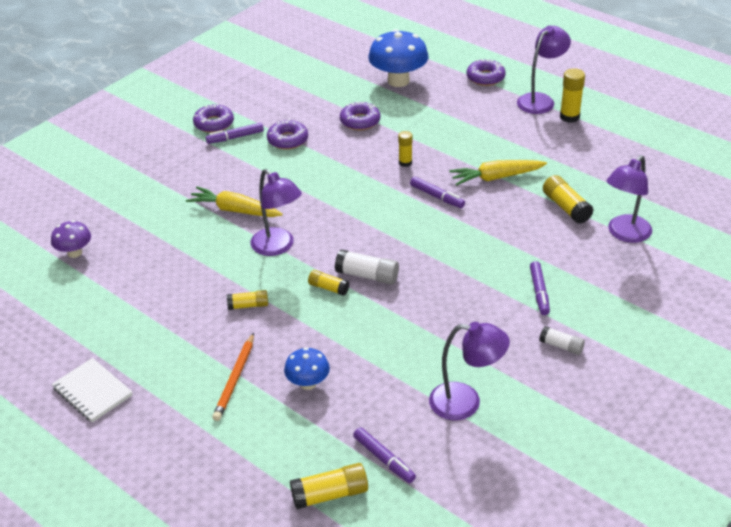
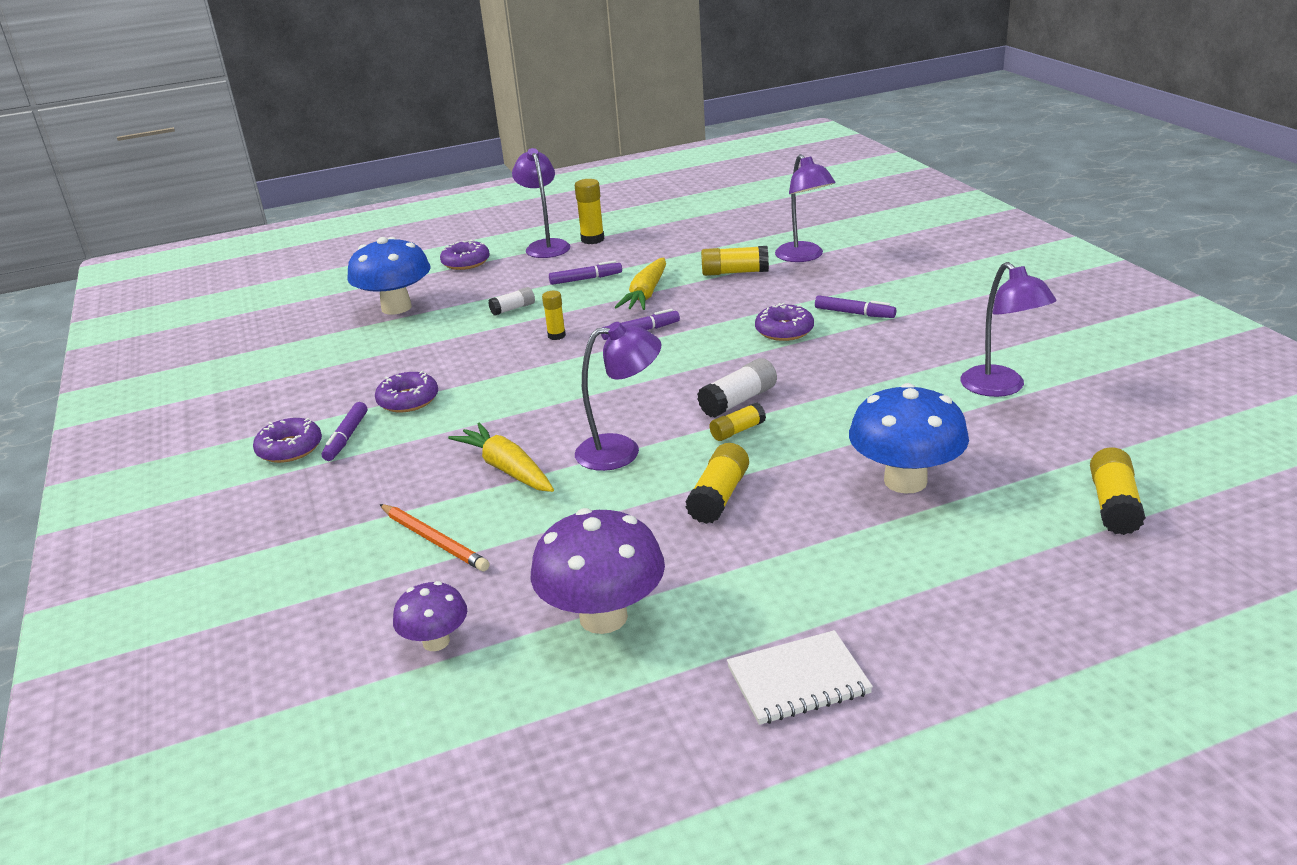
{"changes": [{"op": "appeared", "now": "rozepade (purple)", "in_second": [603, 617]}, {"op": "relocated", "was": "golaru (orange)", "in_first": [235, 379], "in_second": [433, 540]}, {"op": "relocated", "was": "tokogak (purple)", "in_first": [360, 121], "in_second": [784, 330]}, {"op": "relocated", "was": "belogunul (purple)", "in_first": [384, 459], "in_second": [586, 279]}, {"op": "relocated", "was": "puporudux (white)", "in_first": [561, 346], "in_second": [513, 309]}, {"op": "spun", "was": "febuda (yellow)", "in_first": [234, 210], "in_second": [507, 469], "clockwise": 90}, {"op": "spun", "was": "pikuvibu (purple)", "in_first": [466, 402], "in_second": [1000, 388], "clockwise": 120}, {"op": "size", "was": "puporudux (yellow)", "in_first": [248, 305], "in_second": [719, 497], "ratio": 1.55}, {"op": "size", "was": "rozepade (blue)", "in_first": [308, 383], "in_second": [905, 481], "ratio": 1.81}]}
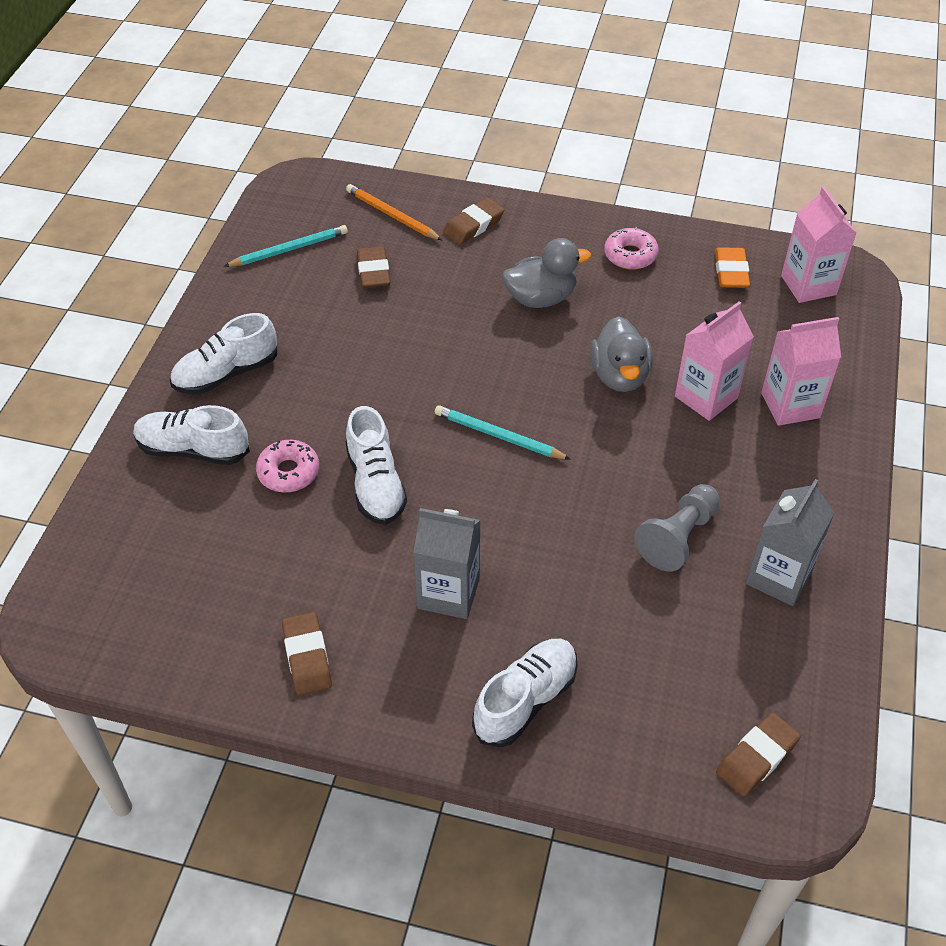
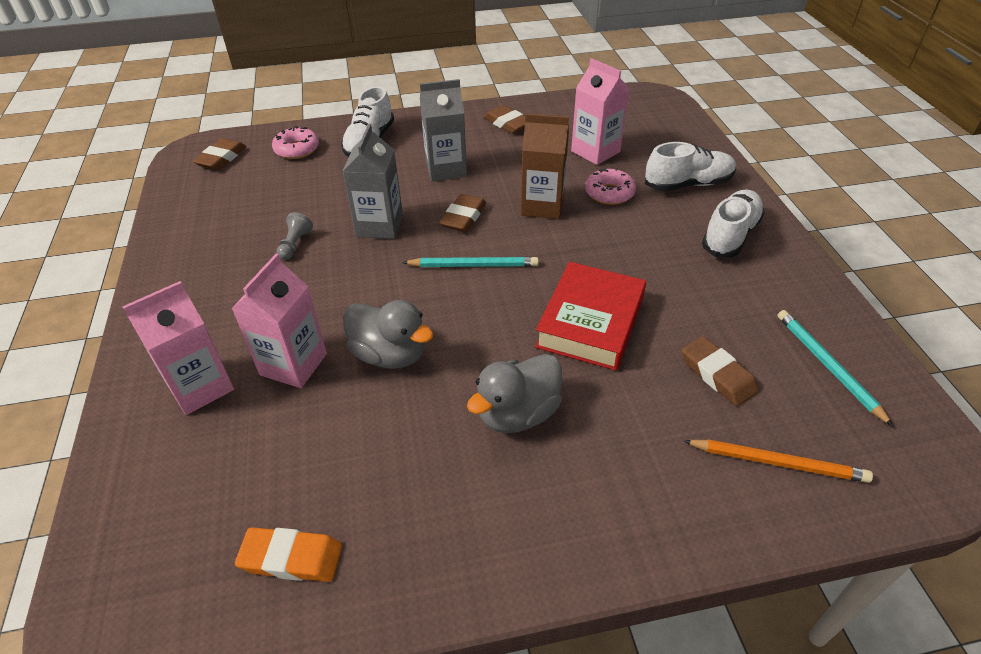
{"changes": [{"op": "appeared", "now": "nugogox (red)", "in_second": [590, 322]}, {"op": "relocated", "was": "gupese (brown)", "in_first": [473, 225], "in_second": [463, 217]}, {"op": "relocated", "was": "tokogak (pink)", "in_first": [630, 255], "in_second": [297, 149]}, {"op": "relocated", "was": "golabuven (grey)", "in_first": [779, 577], "in_second": [379, 226]}, {"op": "relocated", "was": "golabuven (pink)", "in_first": [808, 285], "in_second": [595, 151]}, {"op": "exchanged", "was": "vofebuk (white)", "now": "golabuven (brown)", "in_first": [375, 484], "in_second": [542, 206]}, {"op": "spun", "was": "golaru (turquoise)", "in_first": [289, 249], "in_second": [827, 366], "clockwise": 120}, {"op": "spun", "was": "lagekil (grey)", "in_first": [619, 376], "in_second": [390, 354], "clockwise": 150}, {"op": "spun", "was": "gupese (orange)", "in_first": [731, 272], "in_second": [291, 558], "clockwise": -60}, {"op": "size", "was": "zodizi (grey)", "in_first": [678, 537], "in_second": [295, 244], "ratio": 0.58}]}
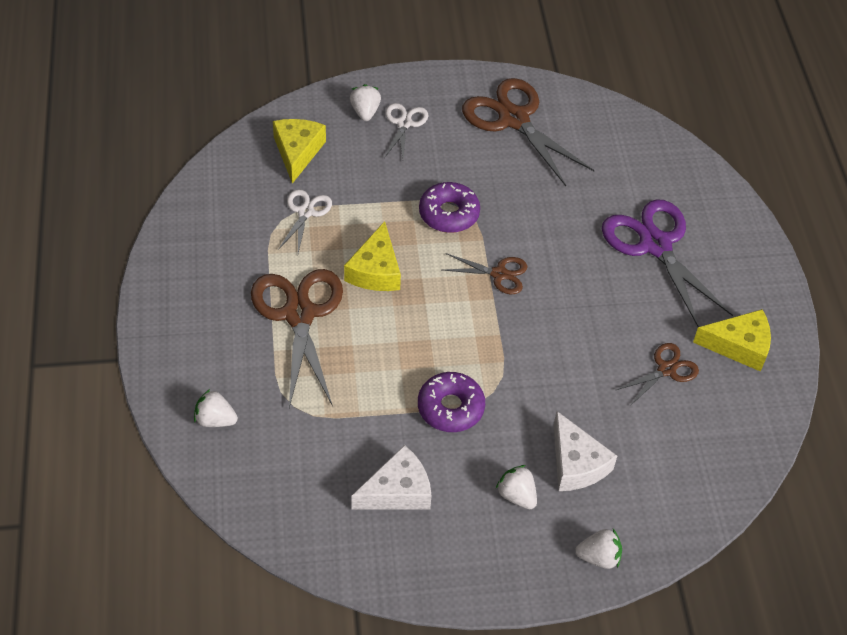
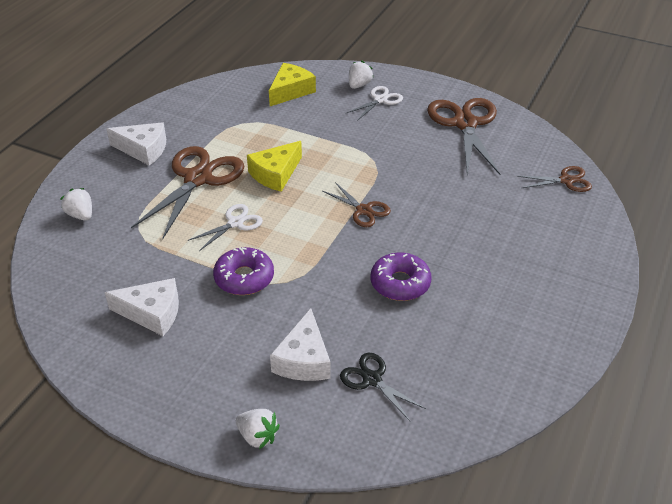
{"changes": [{"op": "missing", "was": "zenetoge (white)", "in_first": [517, 495]}, {"op": "missing", "was": "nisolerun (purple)", "in_first": [655, 245]}, {"op": "missing", "was": "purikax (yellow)", "in_first": [739, 346]}, {"op": "appeared", "now": "purikax (white)", "in_second": [143, 149]}, {"op": "appeared", "now": "nisolerun (black)", "in_second": [372, 379]}, {"op": "relocated", "was": "nisolerun (white)", "in_first": [305, 212], "in_second": [235, 223]}, {"op": "relocated", "was": "tokogak (purple)", "in_first": [449, 214], "in_second": [400, 283]}, {"op": "relocated", "was": "nisolerun (brown)", "in_first": [666, 369], "in_second": [566, 180]}]}
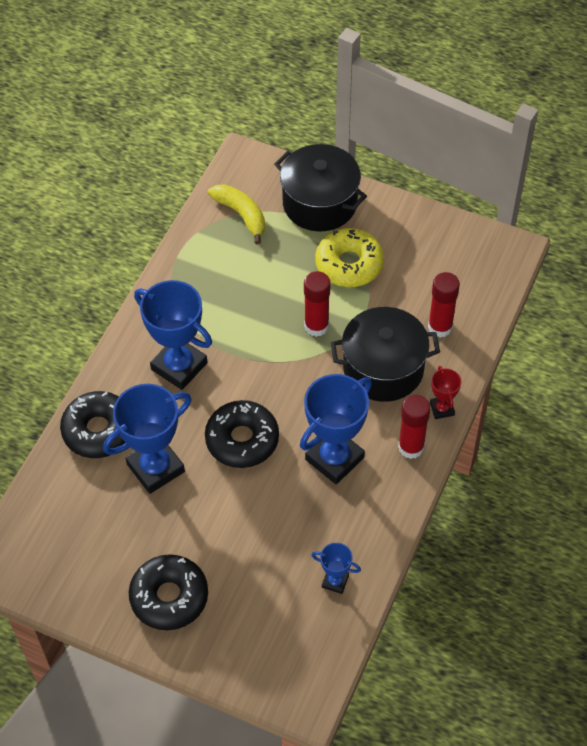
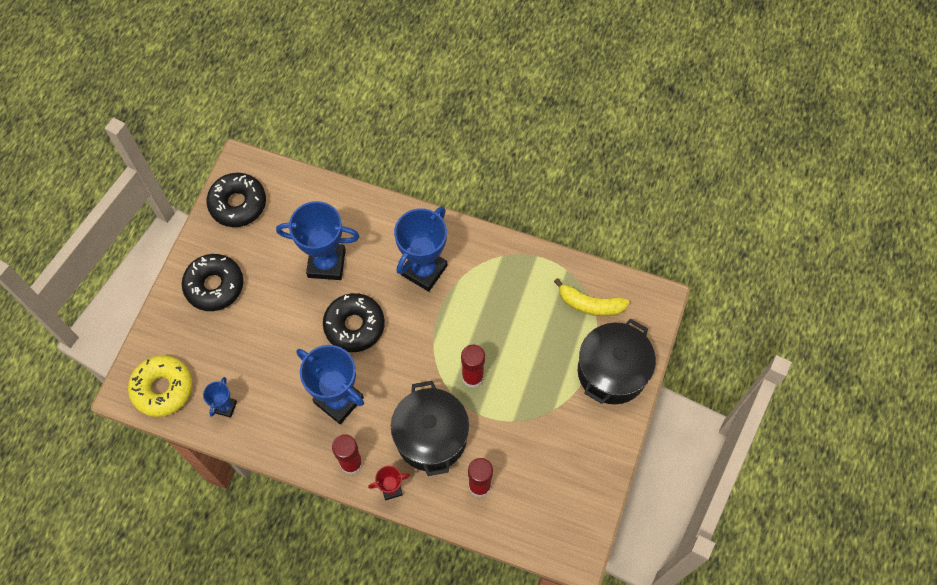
{"changes": [{"op": "relocated", "was": "tokogak (black)", "in_first": [98, 430], "in_second": [238, 204]}, {"op": "relocated", "was": "tokogak (yellow)", "in_first": [349, 264], "in_second": [163, 388]}, {"op": "spun", "was": "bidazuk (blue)", "in_first": [155, 468], "in_second": [326, 263], "clockwise": -45}, {"op": "spun", "was": "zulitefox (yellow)", "in_first": [241, 215], "in_second": [590, 304], "clockwise": 60}]}
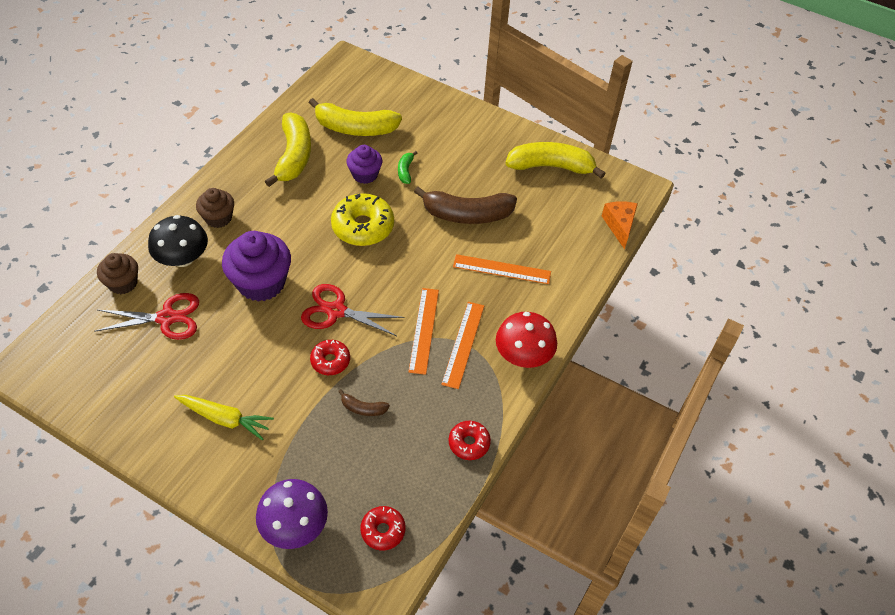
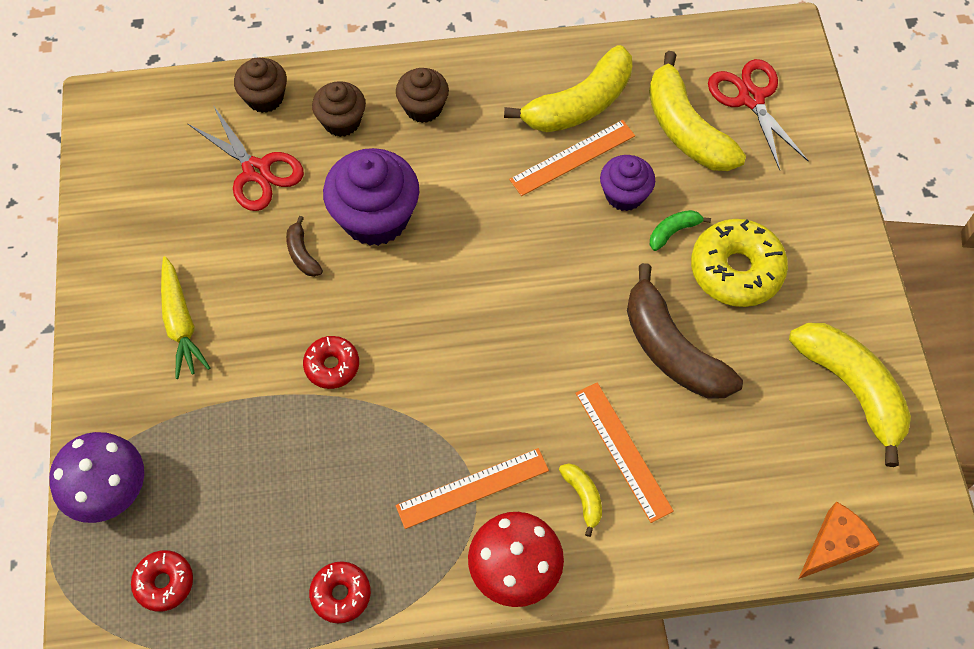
{"changes": [{"op": "appeared", "now": "zulitefox (yellow)", "in_second": [583, 497]}, {"op": "relocated", "was": "nisolerun (red)", "in_first": [336, 311], "in_second": [751, 98]}, {"op": "relocated", "was": "tokogak (yellow)", "in_first": [363, 227], "in_second": [736, 270]}, {"op": "relocated", "was": "zulitefox (brown)", "in_first": [363, 408], "in_second": [302, 254]}, {"op": "relocated", "was": "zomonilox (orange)", "in_first": [424, 330], "in_second": [572, 157]}, {"op": "exchanged", "was": "rozepade (black)", "now": "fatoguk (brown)", "in_first": [183, 258], "in_second": [342, 121]}]}
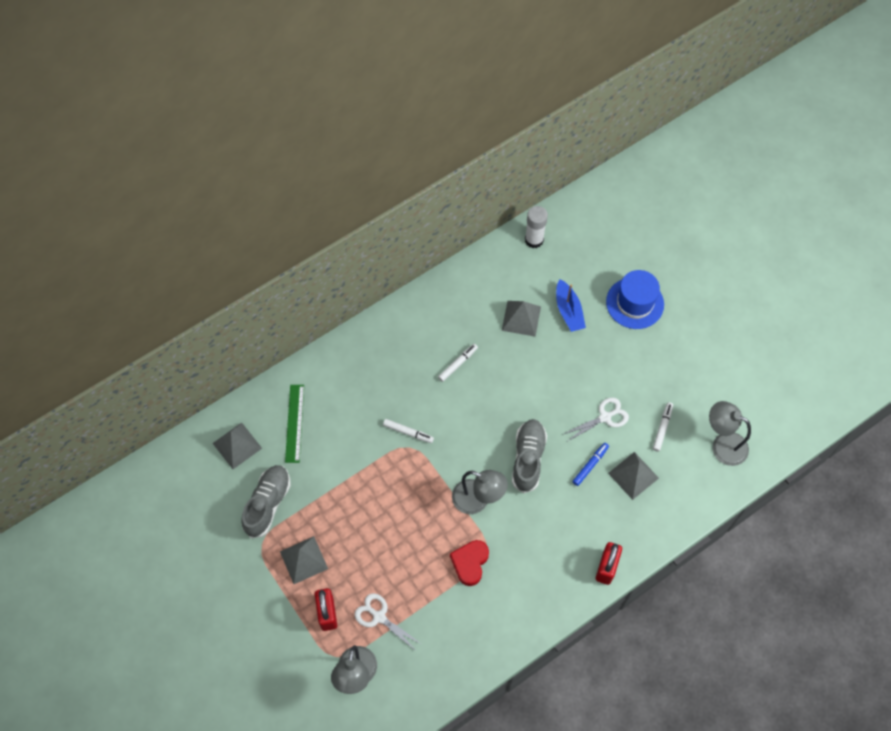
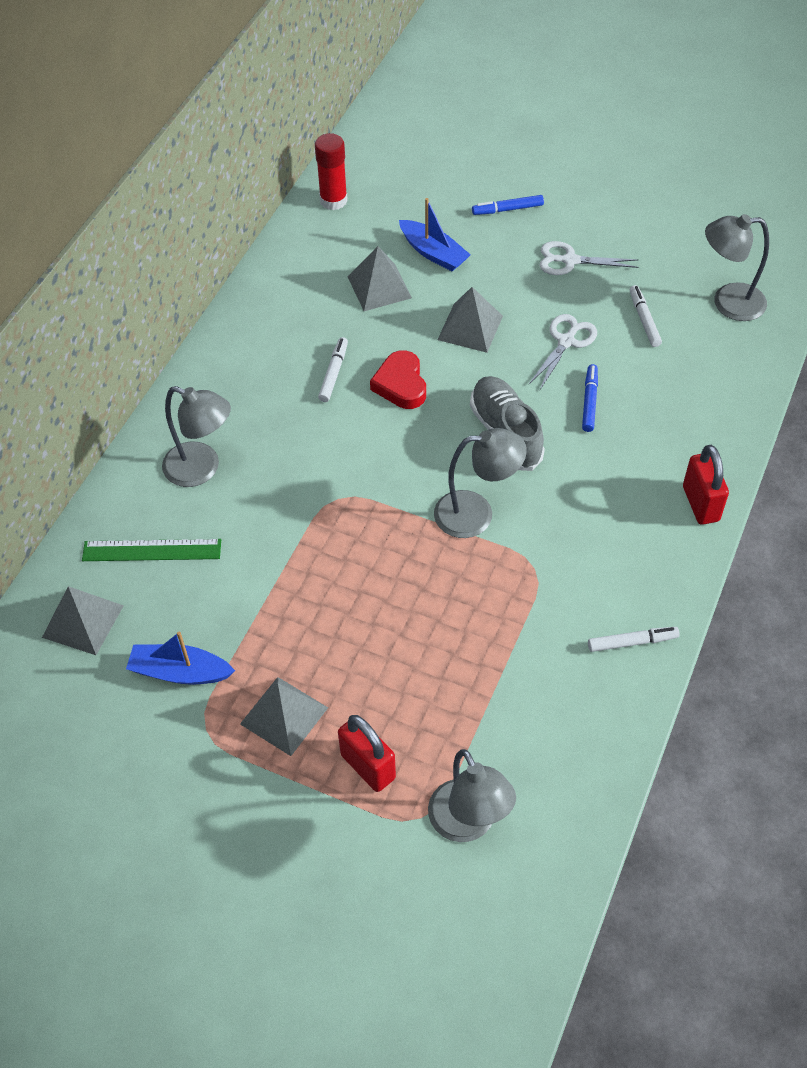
{"changes": [{"op": "appeared", "now": "pikuvibu (grey)", "in_second": [202, 469]}, {"op": "relocated", "was": "nisolerun (white)", "in_first": [379, 617], "in_second": [570, 260]}, {"op": "relocated", "was": "belogunul (white)", "in_first": [408, 432], "in_second": [632, 642]}, {"op": "relocated", "was": "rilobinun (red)", "in_first": [470, 563], "in_second": [401, 384]}, {"op": "relocated", "was": "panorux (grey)", "in_first": [633, 475], "in_second": [470, 327]}, {"op": "exchanged", "was": "vofebuk (grey)", "now": "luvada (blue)", "in_first": [268, 504], "in_second": [180, 672]}, {"op": "exchanged", "was": "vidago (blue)", "now": "belogunul (blue)", "in_first": [635, 303], "in_second": [507, 209]}, {"op": "colour", "was": "puporudux (white)", "now": "puporudux (red)", "in_first": [534, 240], "in_second": [333, 200]}, {"op": "spun", "was": "zomonilox (green)", "in_first": [294, 423], "in_second": [152, 550], "clockwise": -60}]}
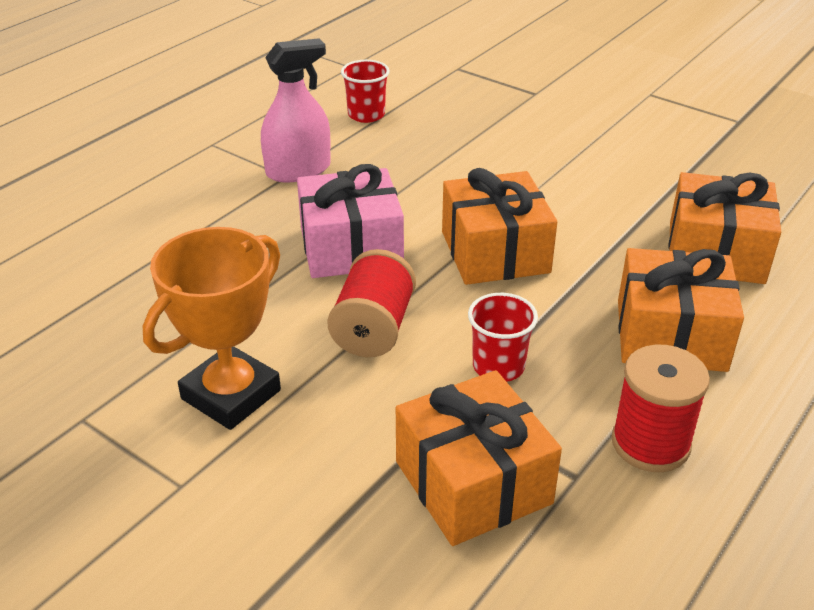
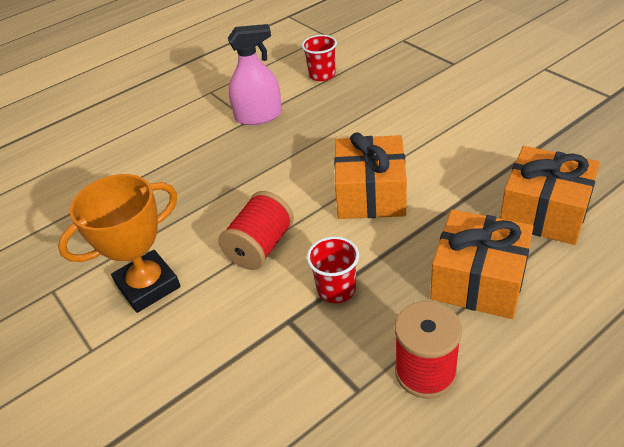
{"changes": [{"op": "missing", "was": "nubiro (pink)", "in_first": [351, 247]}, {"op": "missing", "was": "nubiro (orange)", "in_first": [473, 482]}]}
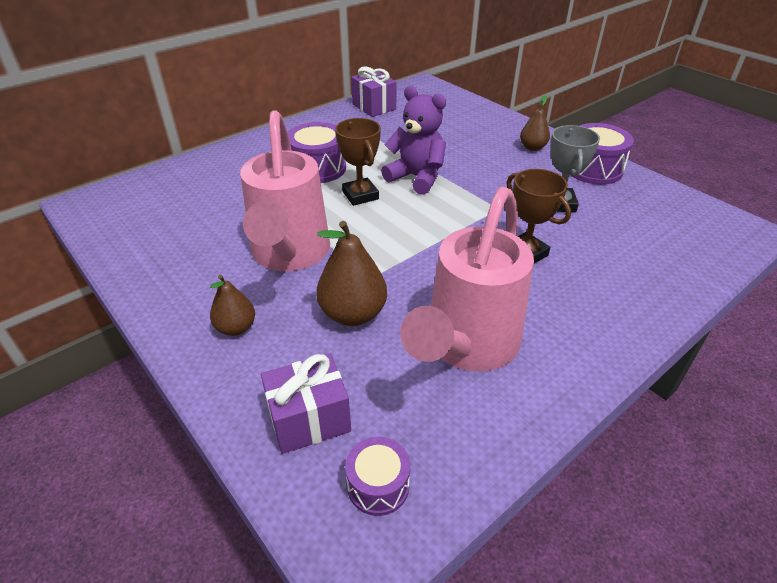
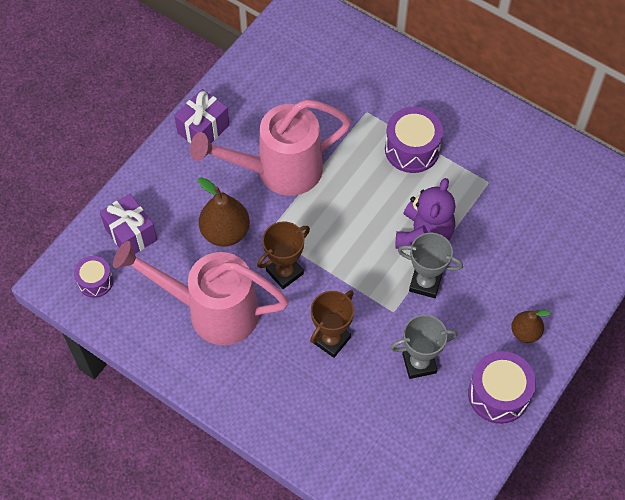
{"changes": [{"op": "missing", "was": "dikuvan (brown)", "in_first": [236, 328]}, {"op": "appeared", "now": "bidazuk (grey)", "in_second": [425, 283]}, {"op": "relocated", "was": "bidazuk (brown)", "in_first": [360, 195], "in_second": [284, 272]}, {"op": "relocated", "was": "nubiro (purple)", "in_first": [374, 107], "in_second": [203, 129]}]}
